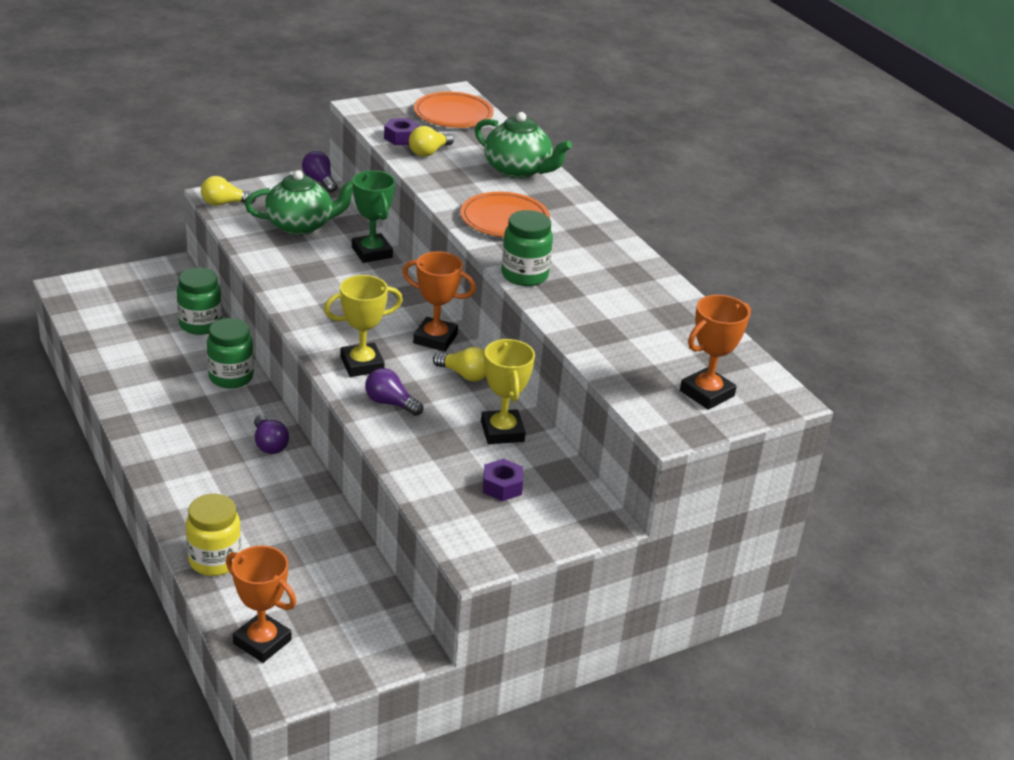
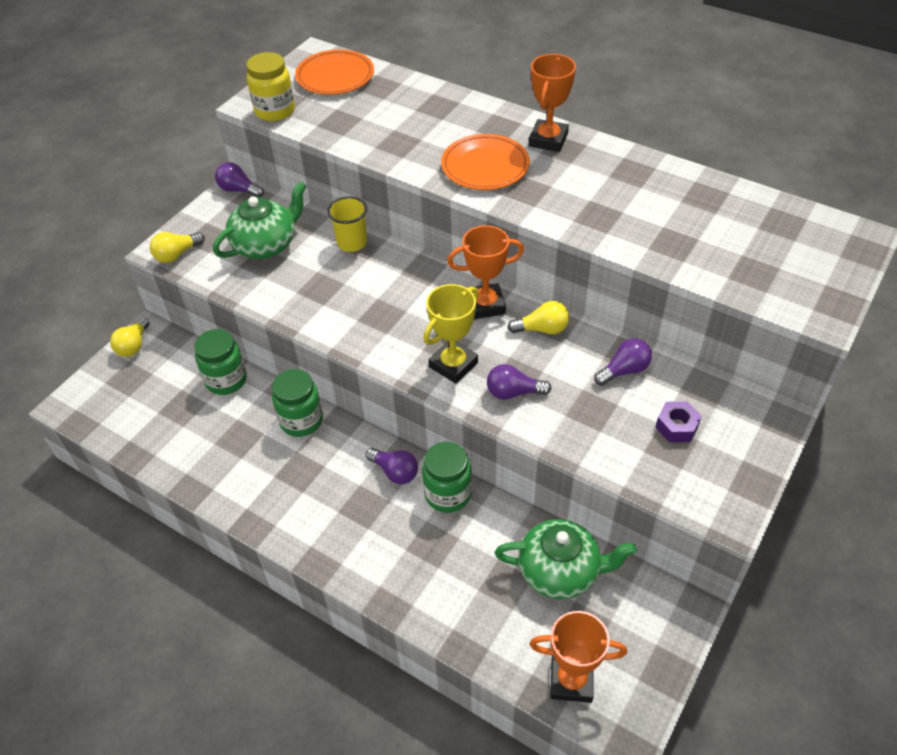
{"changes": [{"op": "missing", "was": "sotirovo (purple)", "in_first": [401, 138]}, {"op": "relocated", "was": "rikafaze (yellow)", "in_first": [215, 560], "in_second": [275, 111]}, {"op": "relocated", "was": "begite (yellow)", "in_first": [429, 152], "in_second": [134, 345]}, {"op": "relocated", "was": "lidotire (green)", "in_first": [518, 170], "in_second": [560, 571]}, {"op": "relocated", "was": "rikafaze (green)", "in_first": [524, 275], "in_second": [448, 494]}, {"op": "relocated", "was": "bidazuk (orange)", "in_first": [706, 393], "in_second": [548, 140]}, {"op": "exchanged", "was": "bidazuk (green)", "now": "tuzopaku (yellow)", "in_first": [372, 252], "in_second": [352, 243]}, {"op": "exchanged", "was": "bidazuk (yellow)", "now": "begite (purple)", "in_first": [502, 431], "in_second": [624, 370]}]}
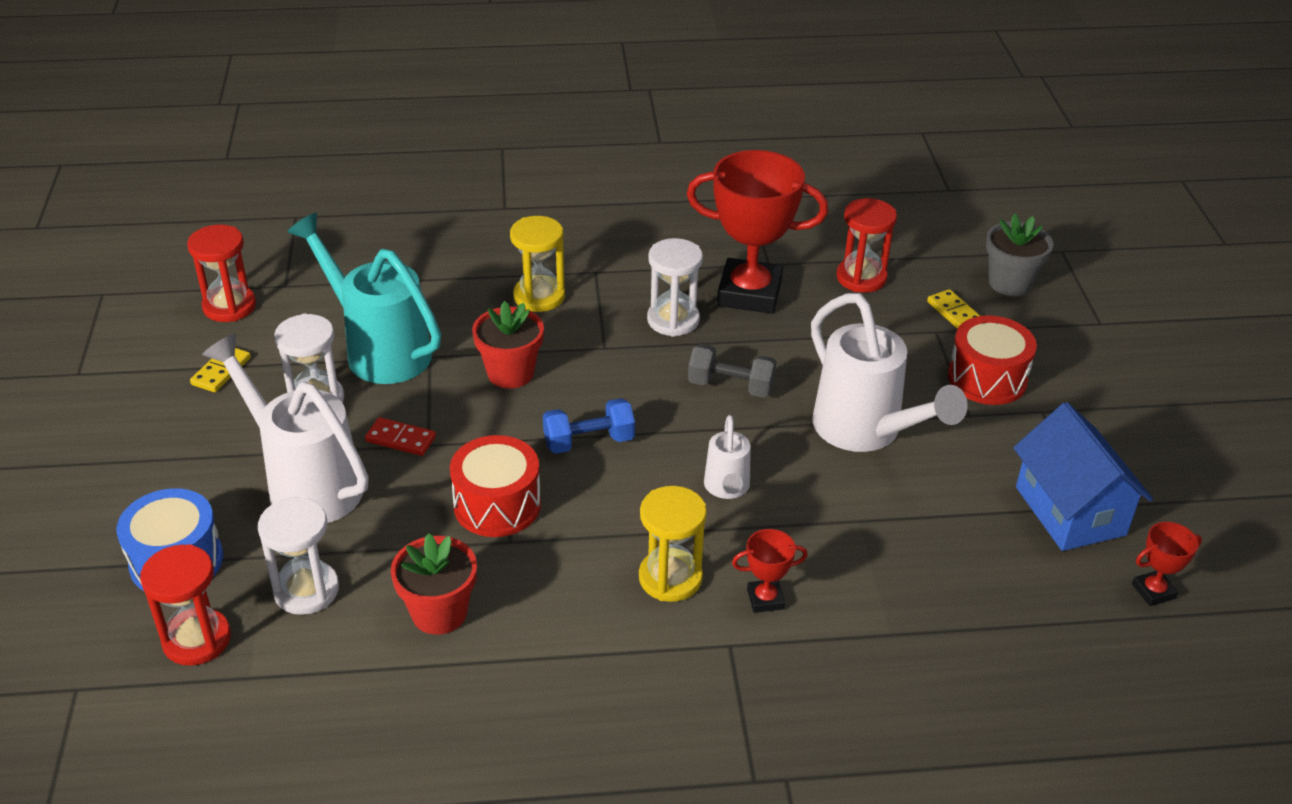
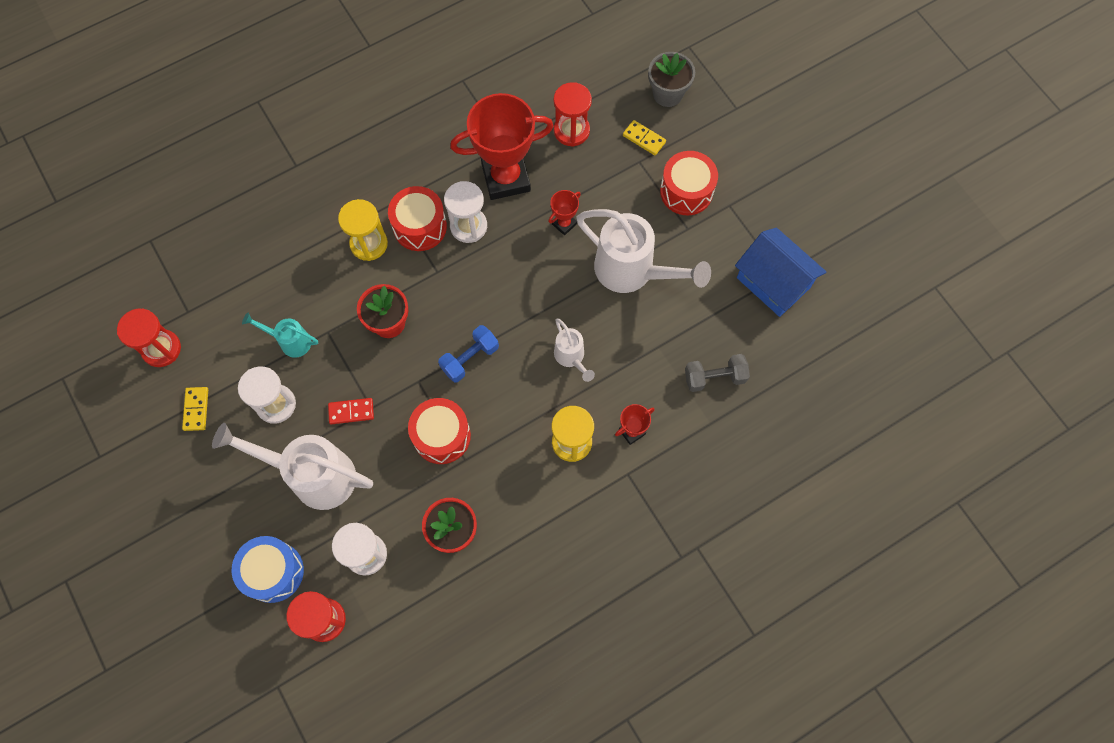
{"changes": [{"op": "appeared", "now": "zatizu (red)", "in_second": [420, 226]}, {"op": "relocated", "was": "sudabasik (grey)", "in_first": [730, 386], "in_second": [714, 377]}, {"op": "relocated", "was": "bidazuk (red)", "in_first": [1153, 591], "in_second": [564, 224]}, {"op": "size", "was": "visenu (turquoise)", "in_first": [379, 350], "in_second": [290, 341], "ratio": 0.51}]}
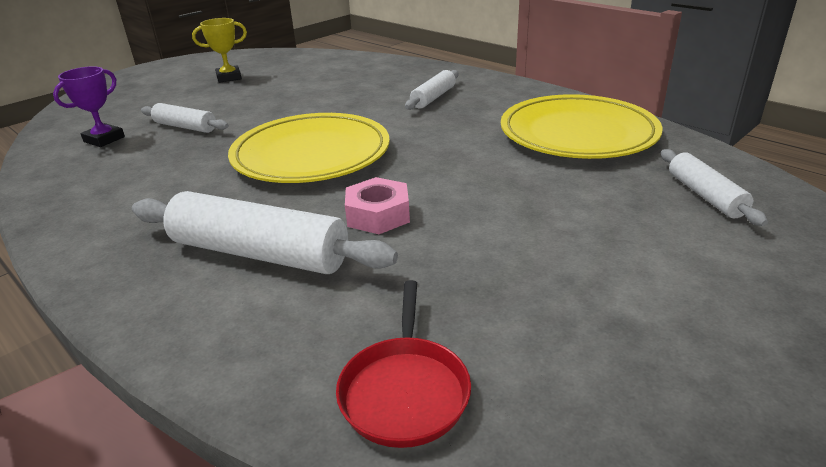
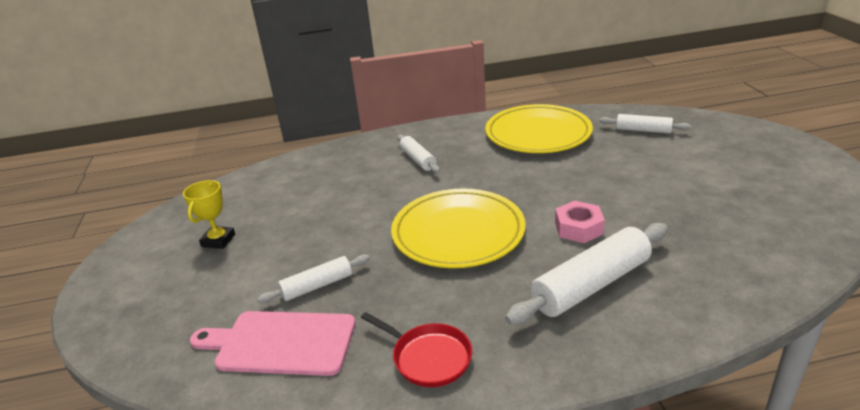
{"changes": [{"op": "relocated", "was": "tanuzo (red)", "in_first": [405, 391], "in_second": [428, 357]}, {"op": "exchanged", "was": "bidazuk (purple)", "now": "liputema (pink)", "in_first": [104, 139], "in_second": [280, 342]}]}
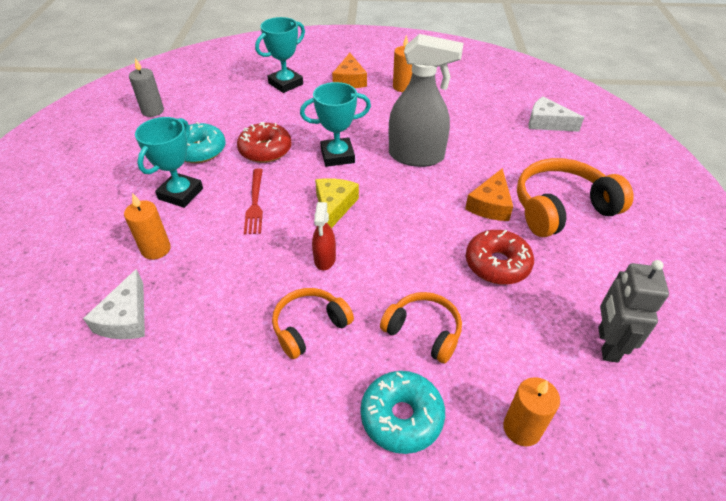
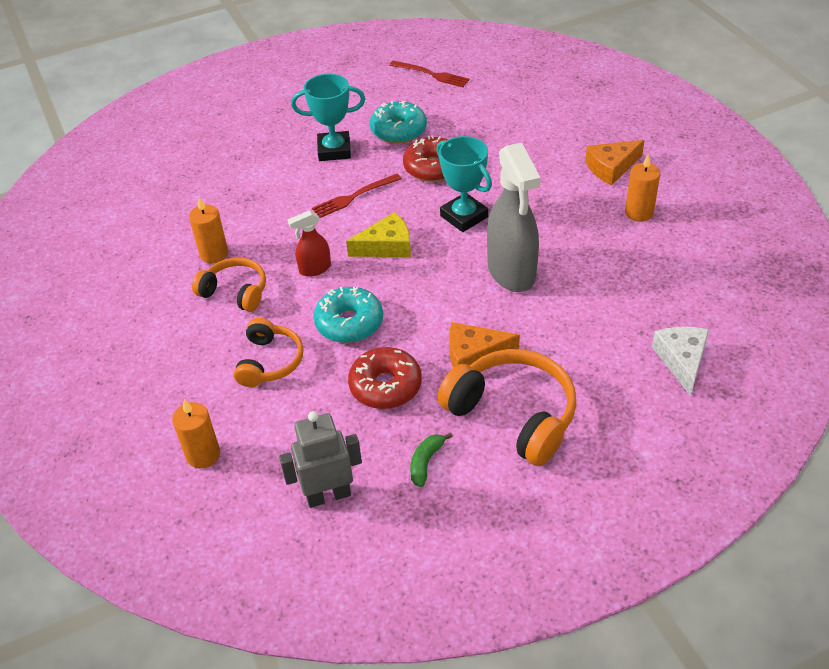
{"changes": [{"op": "missing", "was": "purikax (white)", "in_first": [126, 318]}, {"op": "missing", "was": "bidazuk (turquoise)", "in_first": [285, 84]}, {"op": "appeared", "now": "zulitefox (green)", "in_second": [426, 462]}, {"op": "relocated", "was": "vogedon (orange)", "in_first": [156, 249], "in_second": [214, 254]}, {"op": "relocated", "was": "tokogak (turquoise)", "in_first": [401, 417], "in_second": [349, 323]}, {"op": "exchanged", "was": "vogedon (grey)", "now": "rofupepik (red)", "in_first": [153, 111], "in_second": [431, 74]}]}
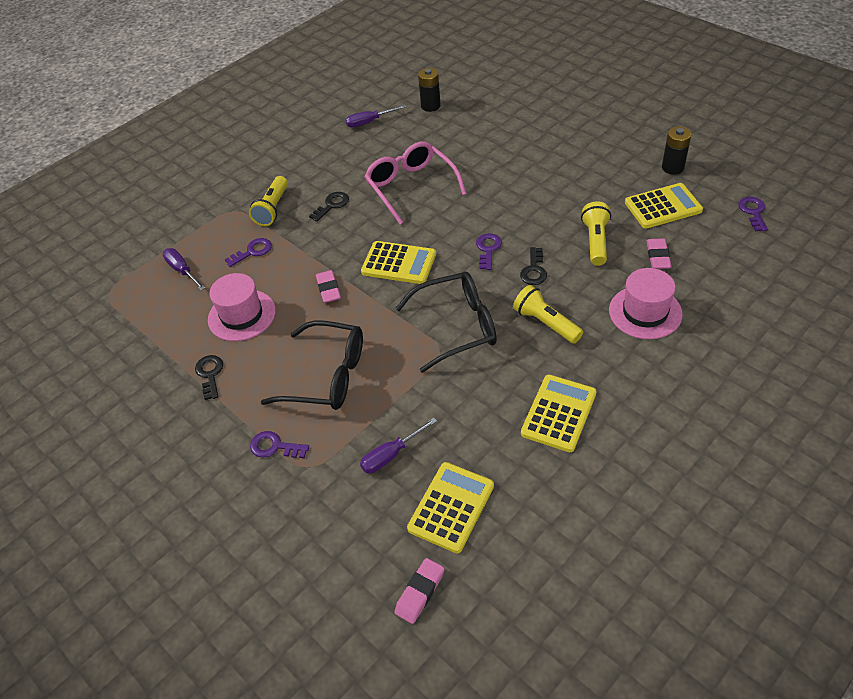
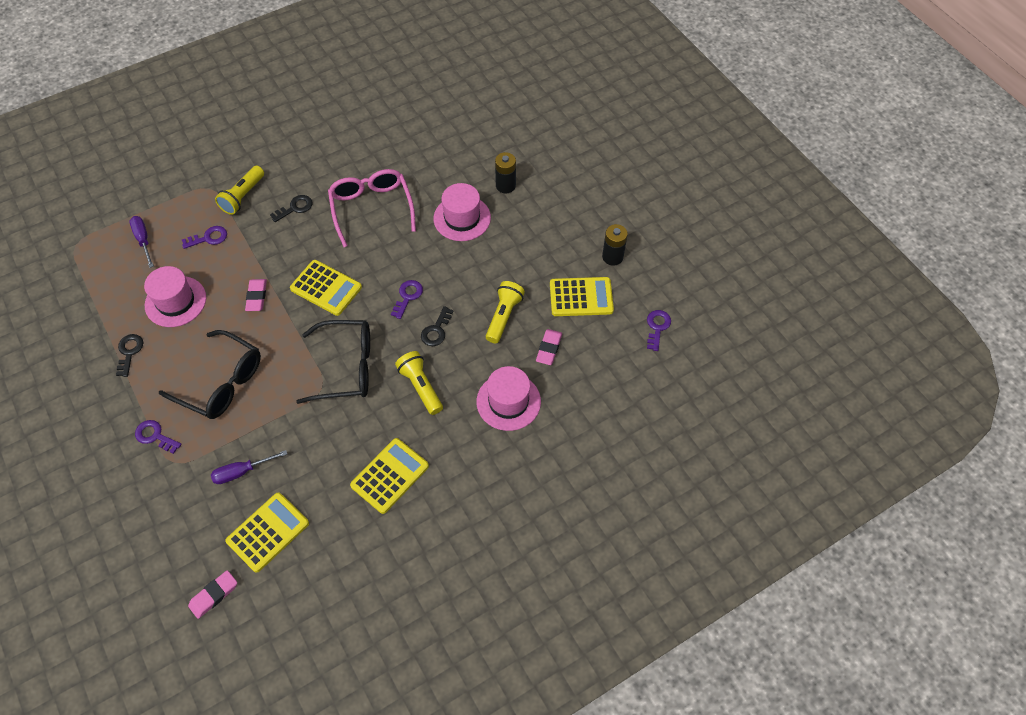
{"changes": [{"op": "missing", "was": "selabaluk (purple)", "in_first": [369, 122]}, {"op": "appeared", "now": "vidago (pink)", "in_second": [462, 218]}, {"op": "relocated", "was": "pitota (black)", "in_first": [430, 106], "in_second": [505, 185]}]}
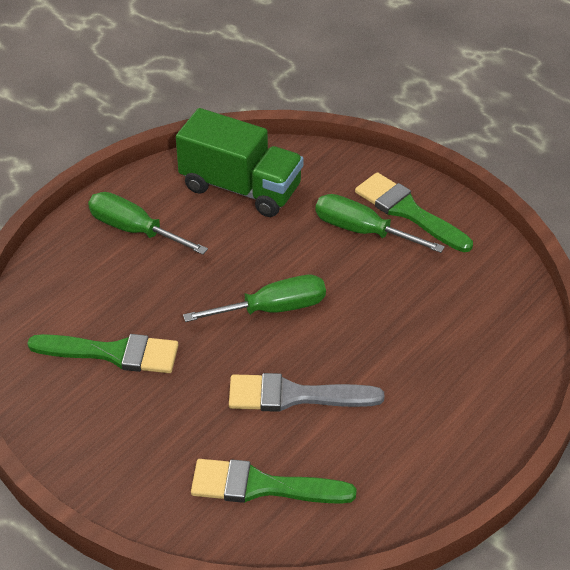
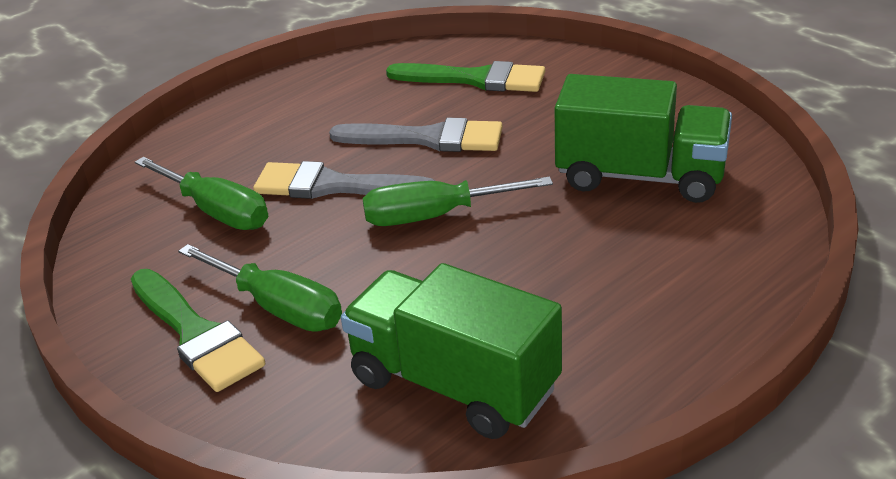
{"changes": [{"op": "appeared", "now": "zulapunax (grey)", "in_second": [334, 186]}, {"op": "relocated", "was": "selabaluk (green)", "in_first": [134, 230], "in_second": [217, 212]}, {"op": "exchanged", "was": "zulapunax (green)", "now": "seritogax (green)", "in_first": [113, 353], "in_second": [640, 176]}]}
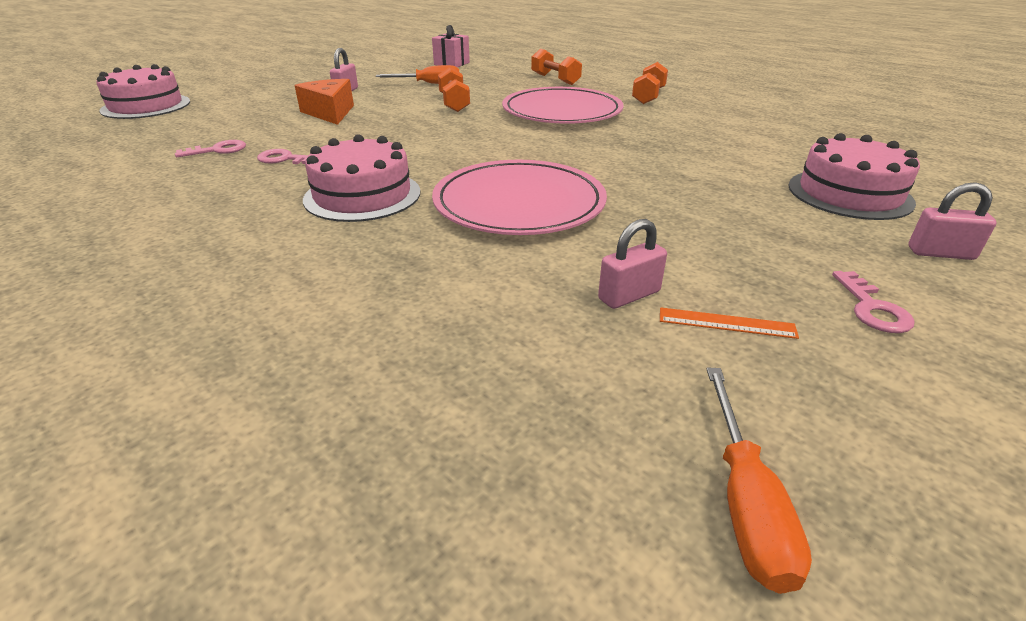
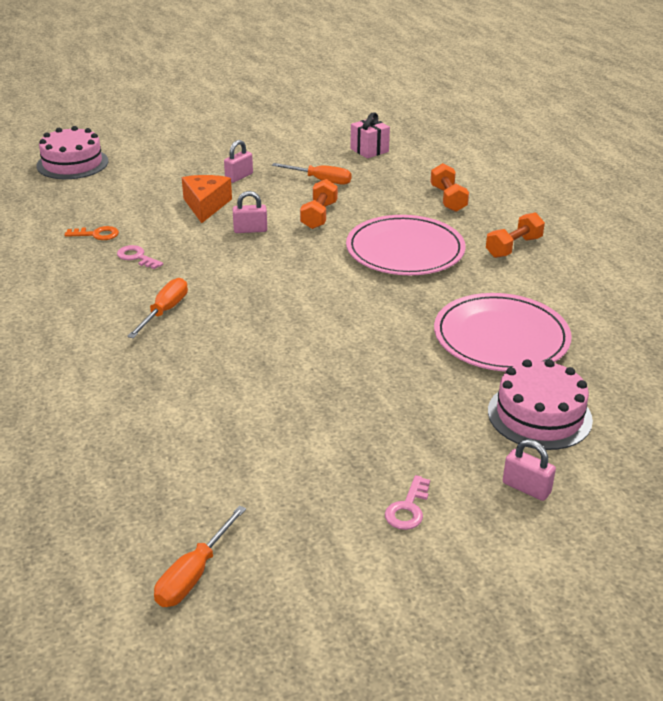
{"changes": [{"op": "missing", "was": "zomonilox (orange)", "in_first": [726, 323]}, {"op": "relocated", "was": "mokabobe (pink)", "in_first": [519, 203], "in_second": [501, 337]}, {"op": "relocated", "was": "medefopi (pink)", "in_first": [629, 295], "in_second": [250, 230]}, {"op": "exchanged", "was": "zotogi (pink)", "now": "selabaluk (orange)", "in_first": [362, 195], "in_second": [164, 311]}, {"op": "colour", "was": "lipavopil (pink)", "now": "lipavopil (orange)", "in_first": [218, 150], "in_second": [96, 234]}]}
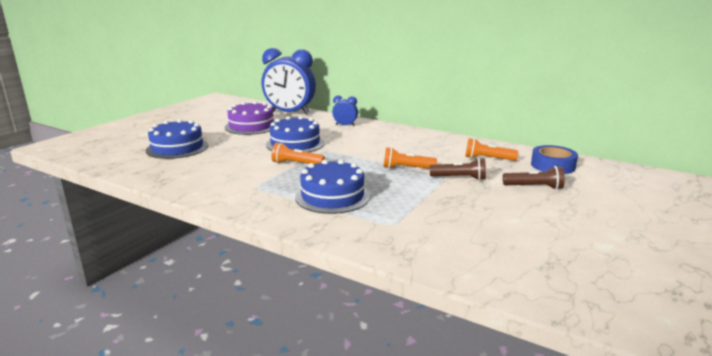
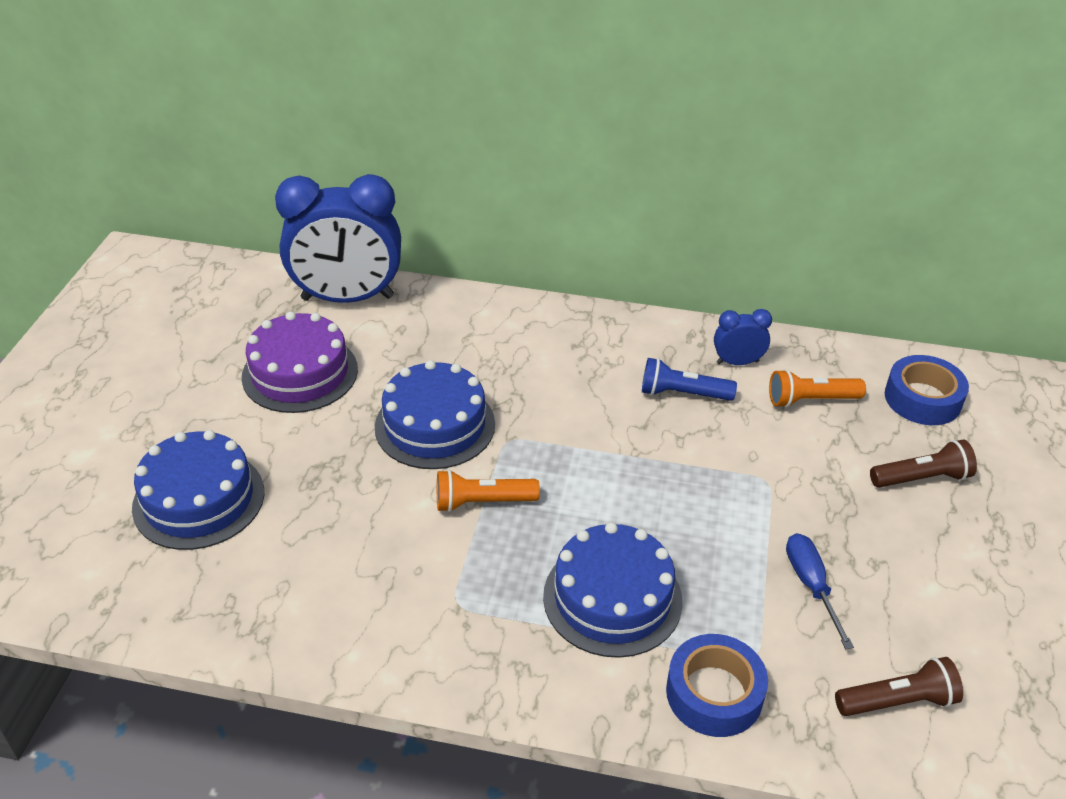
{"changes": [{"op": "missing", "was": "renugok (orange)", "in_first": [406, 168]}, {"op": "appeared", "now": "renugok (blue)", "in_second": [682, 394]}, {"op": "appeared", "now": "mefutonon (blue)", "in_second": [714, 693]}, {"op": "appeared", "now": "selabaluk (blue)", "in_second": [811, 585]}, {"op": "relocated", "was": "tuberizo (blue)", "in_first": [345, 125], "in_second": [737, 362]}, {"op": "relocated", "was": "renugok (brown)", "in_first": [459, 178], "in_second": [897, 701]}]}
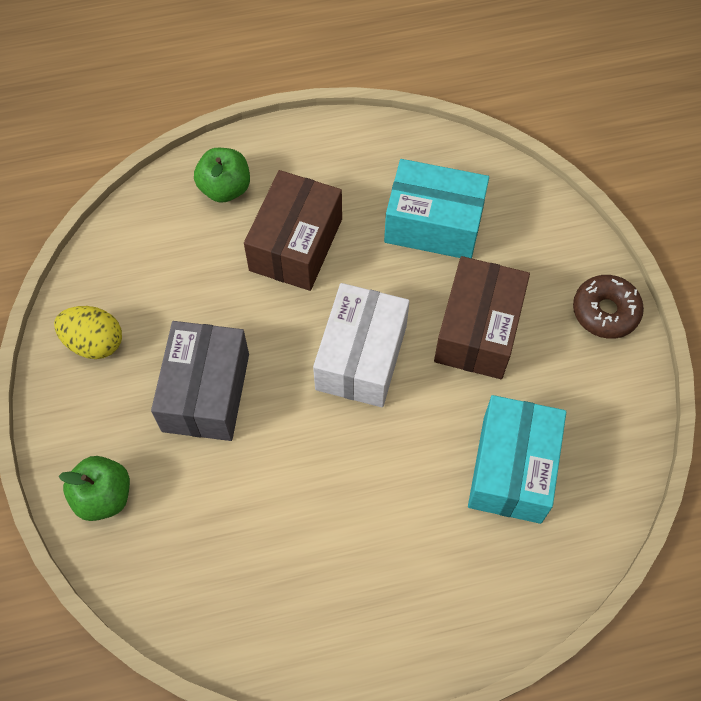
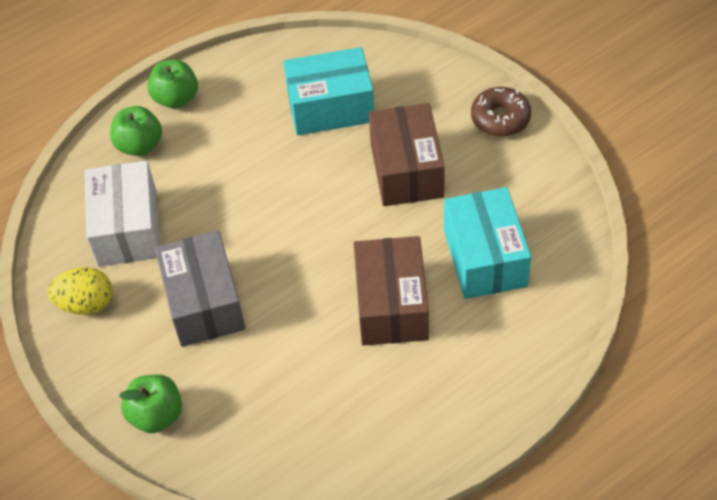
{"changes": [{"op": "appeared", "now": "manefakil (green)", "in_second": [176, 98]}, {"op": "relocated", "was": "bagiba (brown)", "in_first": [296, 244], "in_second": [391, 305]}, {"op": "relocated", "was": "bagiba (white)", "in_first": [361, 357], "in_second": [128, 228]}]}
